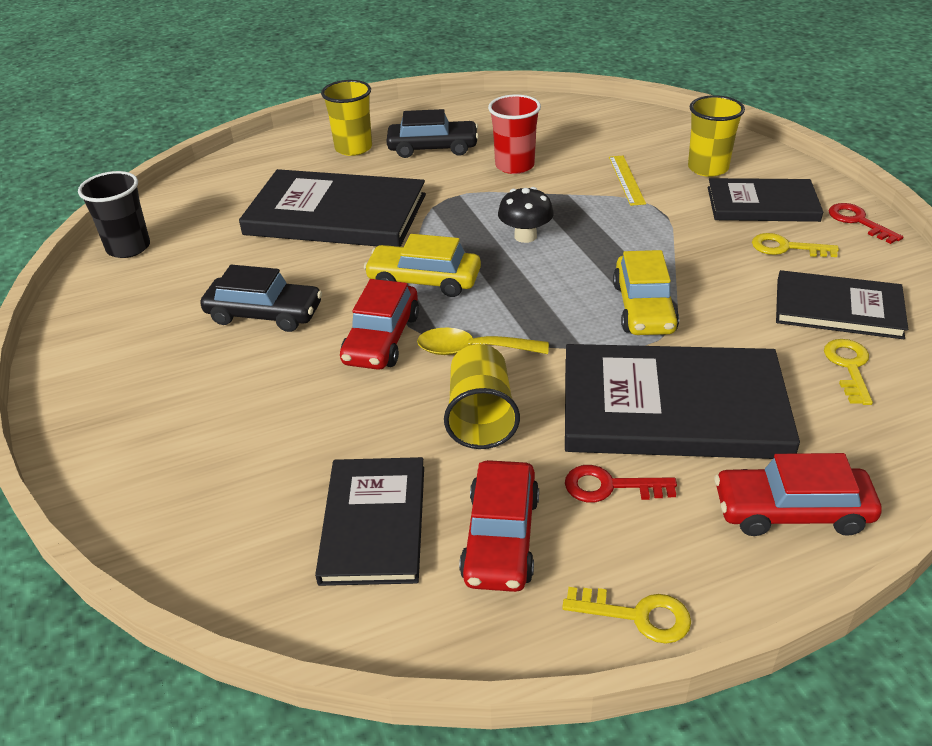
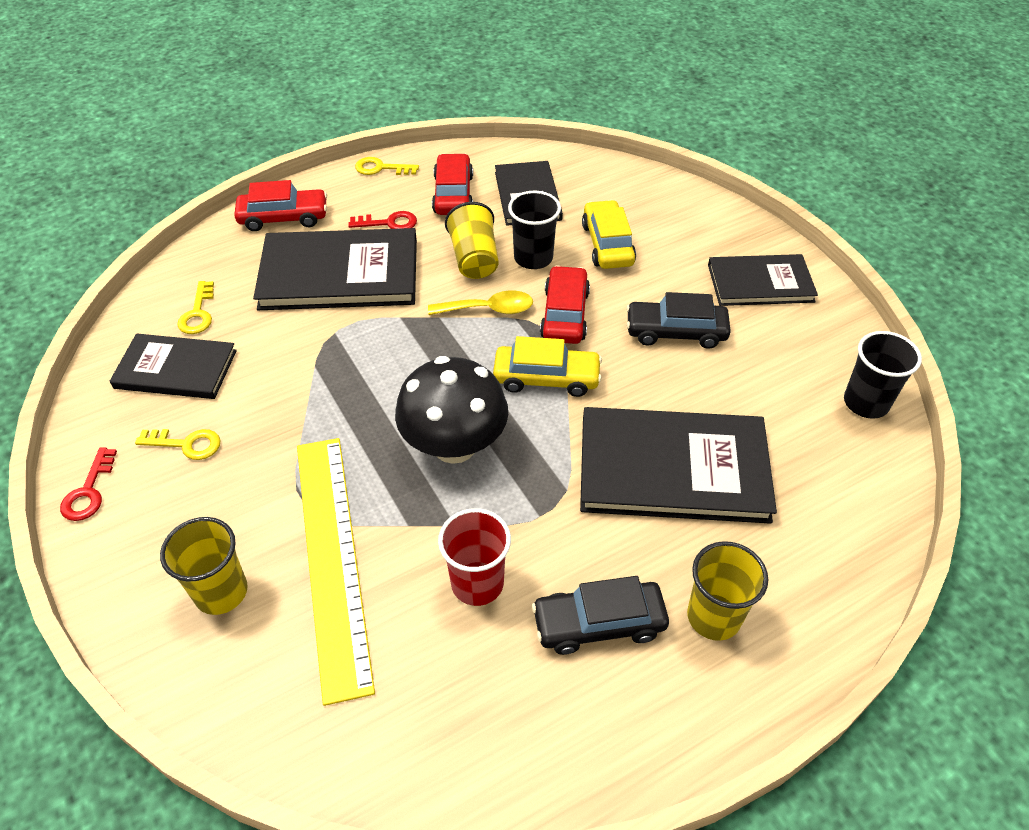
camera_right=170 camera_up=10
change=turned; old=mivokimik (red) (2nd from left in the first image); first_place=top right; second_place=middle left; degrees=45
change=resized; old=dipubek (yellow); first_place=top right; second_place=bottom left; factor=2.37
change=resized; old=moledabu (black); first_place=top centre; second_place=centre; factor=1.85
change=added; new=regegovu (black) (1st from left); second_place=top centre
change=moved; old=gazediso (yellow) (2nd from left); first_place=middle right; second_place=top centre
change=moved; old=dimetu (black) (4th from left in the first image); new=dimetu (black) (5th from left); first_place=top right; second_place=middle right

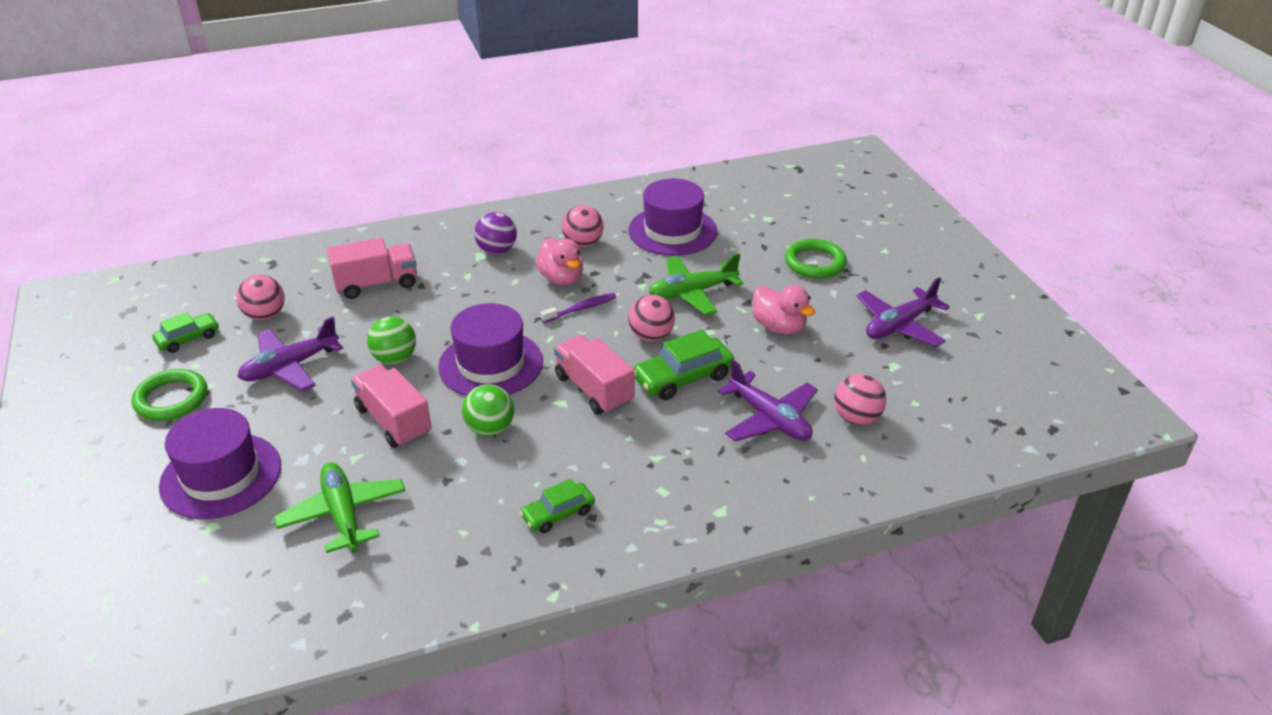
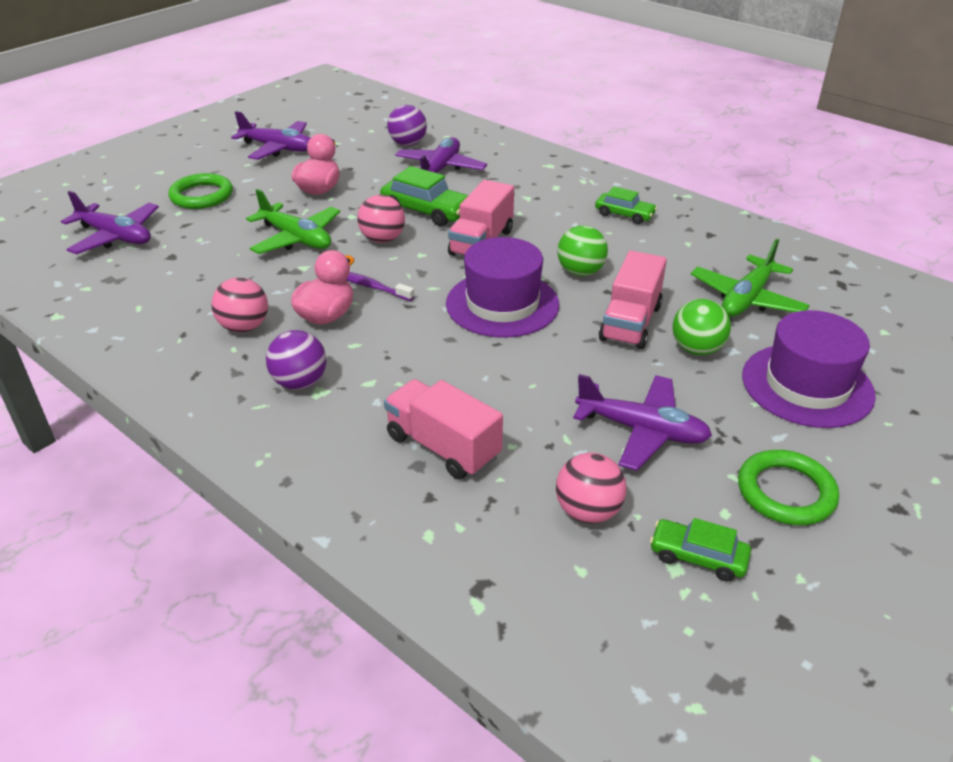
camera_right=-120 camera_up=0
change=added; new=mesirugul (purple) (1st from left); second_place=top left
change=recoloured; old=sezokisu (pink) (4th from left); new=sezokisu (purple) (2nd from left); first_place=middle right; second_place=top centre
change=moved; old=sezokisu (green) (1st from left in the first image); new=sezokisu (green) (2nd from left); first_place=middle left; second_place=middle right
change=removed; old=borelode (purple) (3rd from left); first_place=top centre

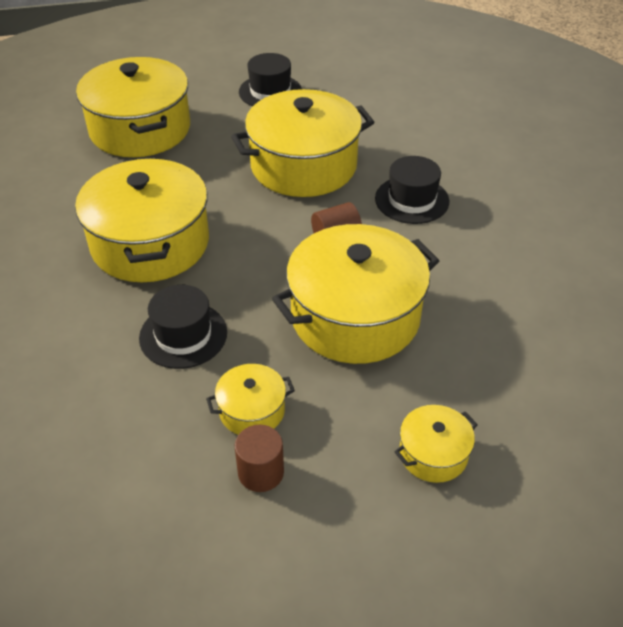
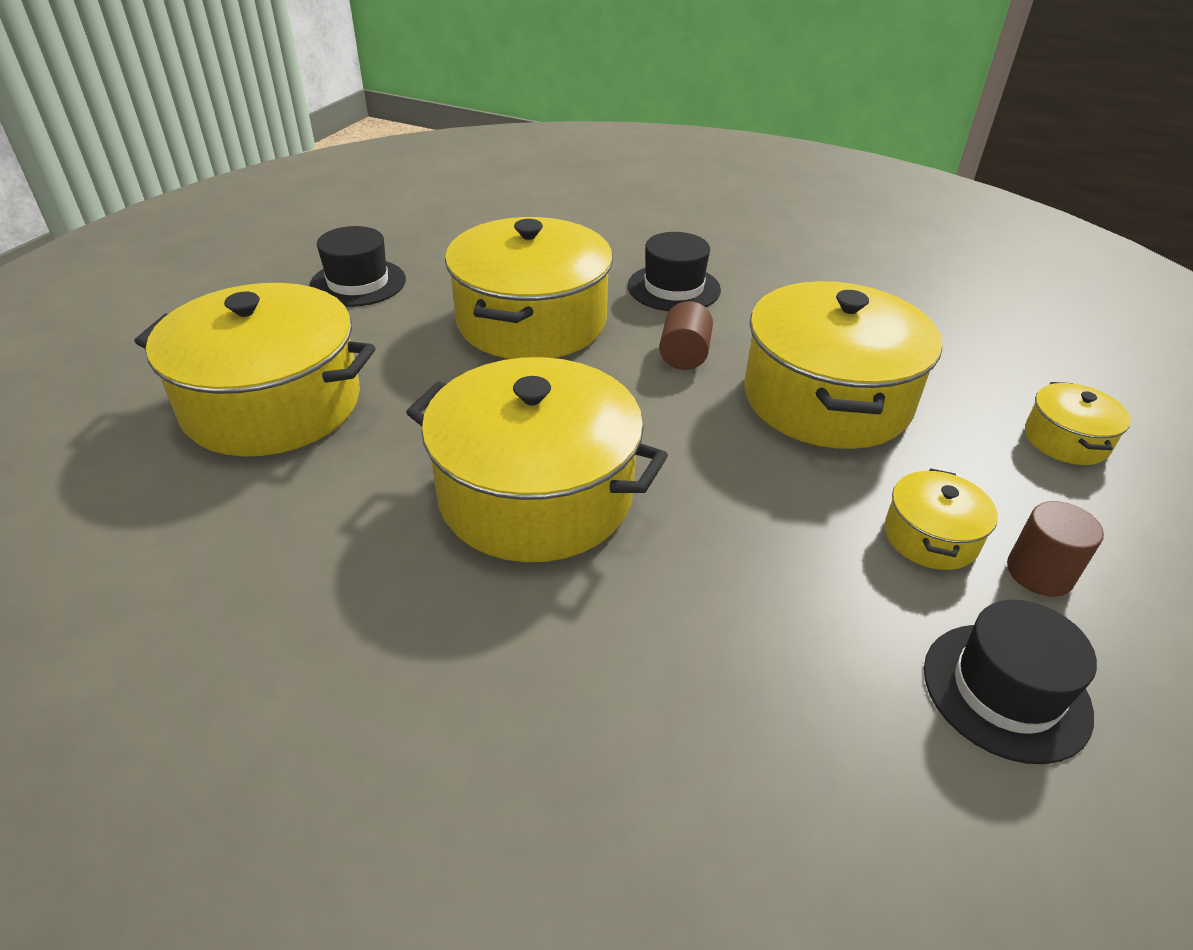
camera_right=-55 camera_up=-5
change=moved; old=borelode (black) (1st from left in the first image); new=borelode (black) (3rd from left); first_place=middle left; second_place=bottom right

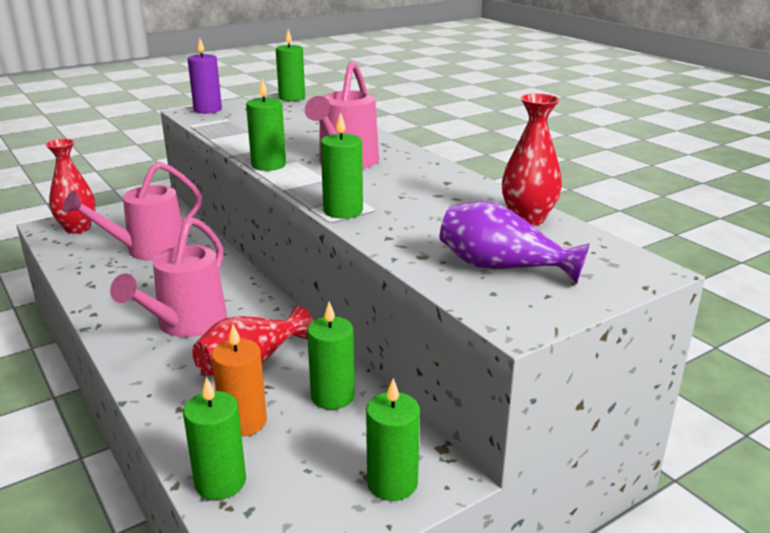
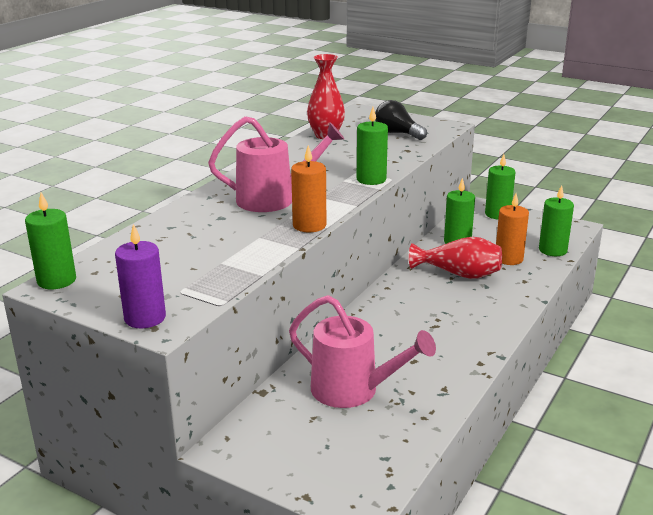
camera_right=-115 camera_up=0
change=recoloured; old=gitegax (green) (2nd from left); new=gitegax (orange) (1st from left); first_place=top centre; second_place=centre
change=replaced; old=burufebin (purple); new=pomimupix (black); first_place=middle right; second_place=top centre
change=removed; old=burufebin (red) (1st from left); first_place=middle left
change=removed; old=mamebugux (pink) (2nd from left); first_place=middle left

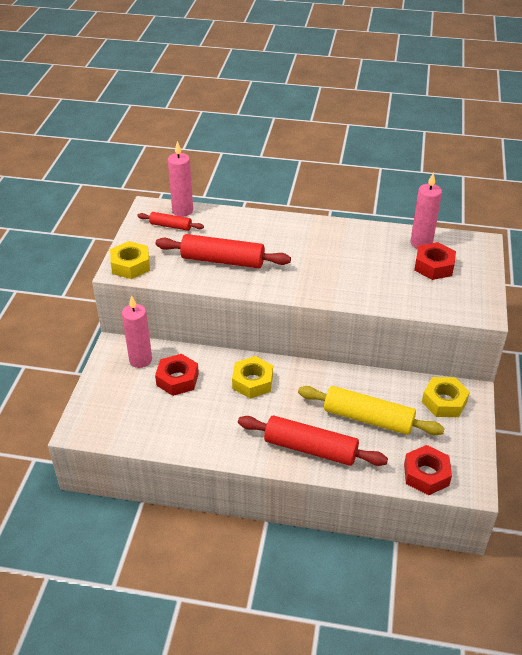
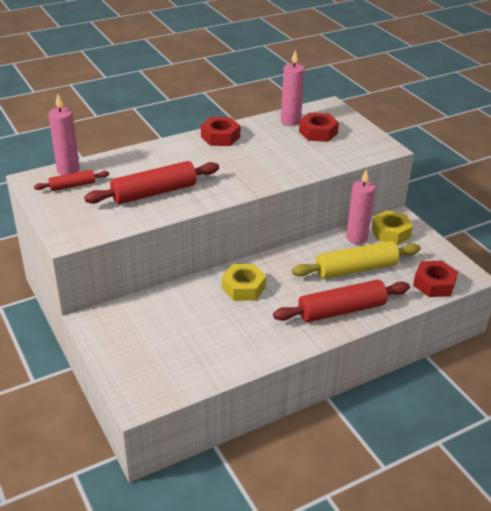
camera_right=-40 camera_up=-5
change=moved; old=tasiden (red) (1st from left); first_place=centre; second_place=top centre
change=moved; old=gitegax (pink) (1st from left in the first image); new=gitegax (pink) (3rd from left); first_place=middle left; second_place=middle right
change=removed; old=tasiden (yellow) (1st from left); first_place=middle left

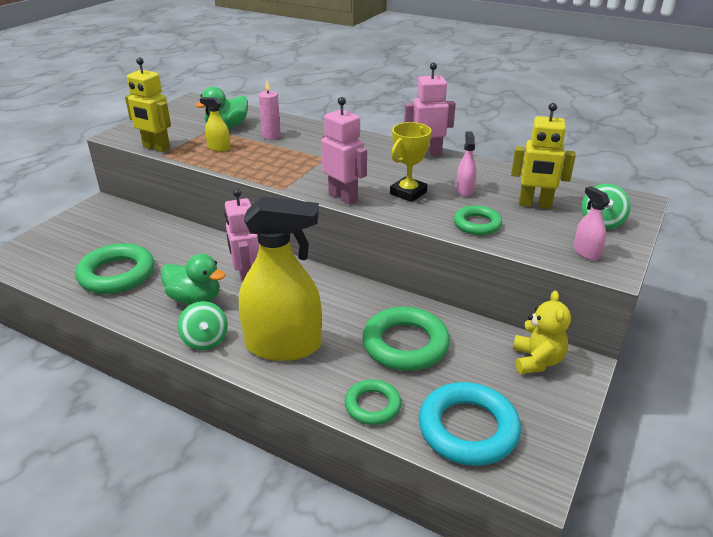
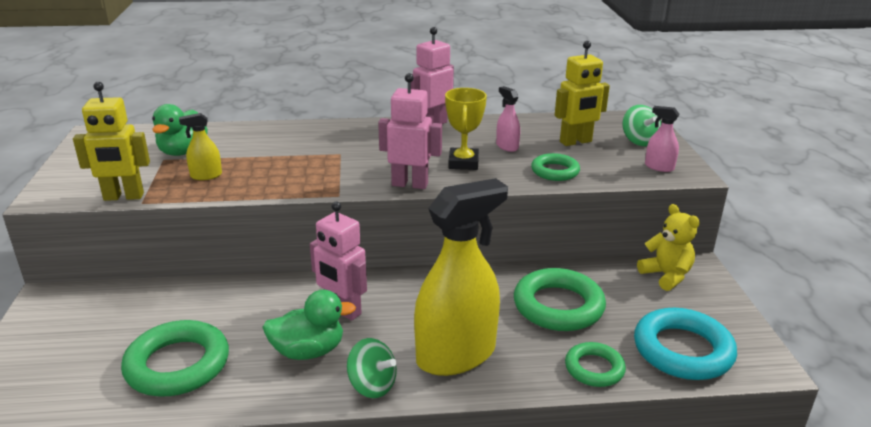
camera_right=-35 camera_up=-5
change=removed; old=gitegax (pink); first_place=top centre

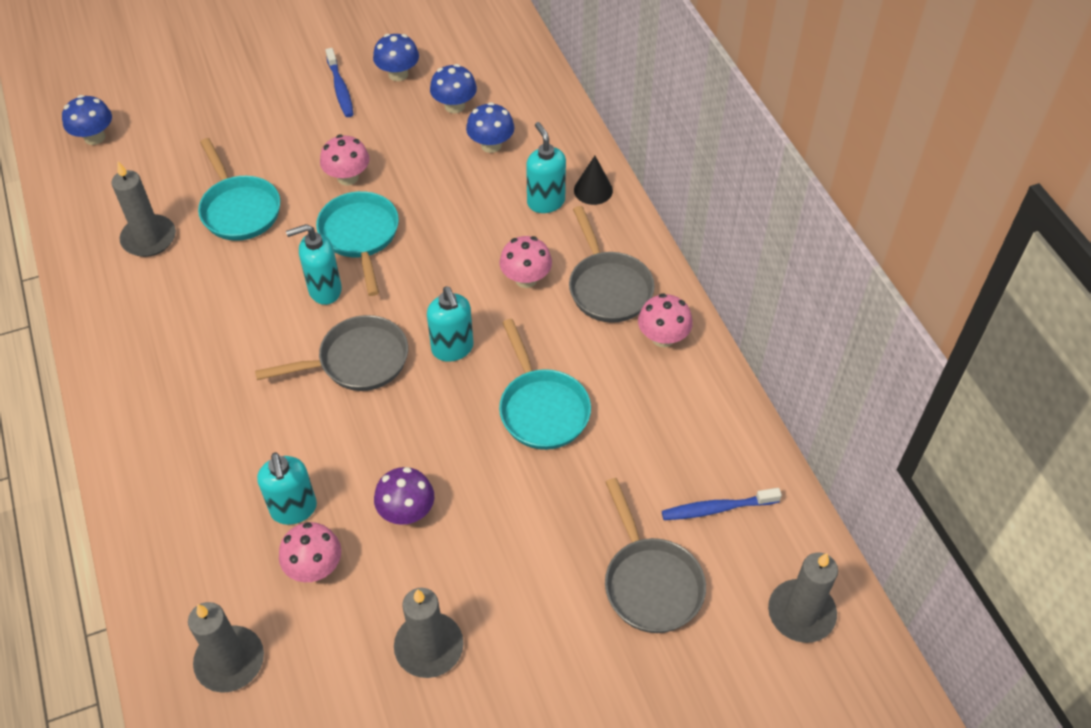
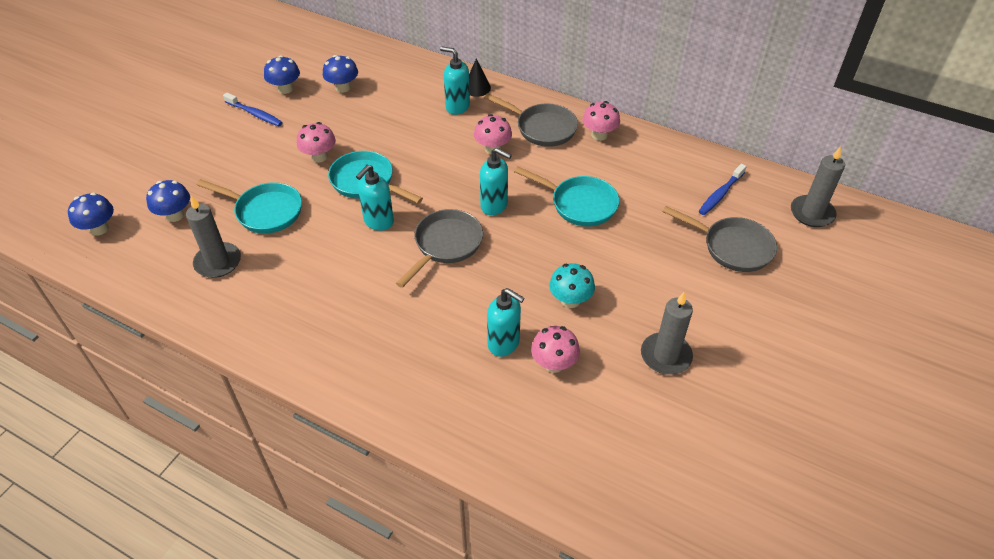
camera_right=-40 camera_up=-5
change=moved; old=moledabu (blue) (4th from left in the first image); new=moledabu (blue) (2nd from left); first_place=top centre; second_place=middle left
change=recoloured; old=moledabu (purple); new=moledabu (turquoise); first_place=bottom centre; second_place=centre
change=removed; old=gitegax (grey) (2nd from left); first_place=bottom left

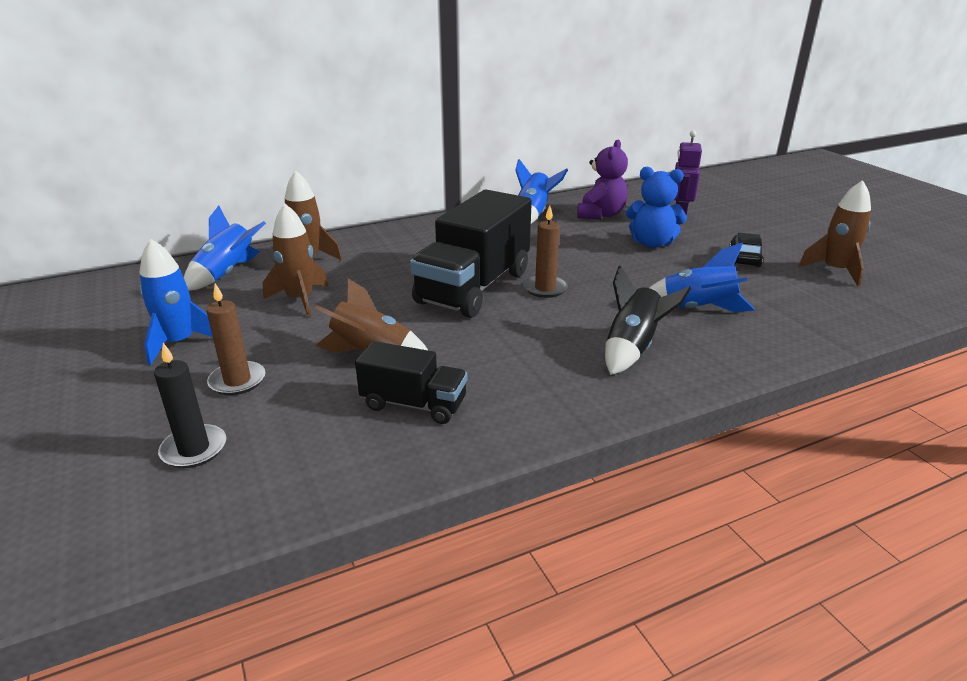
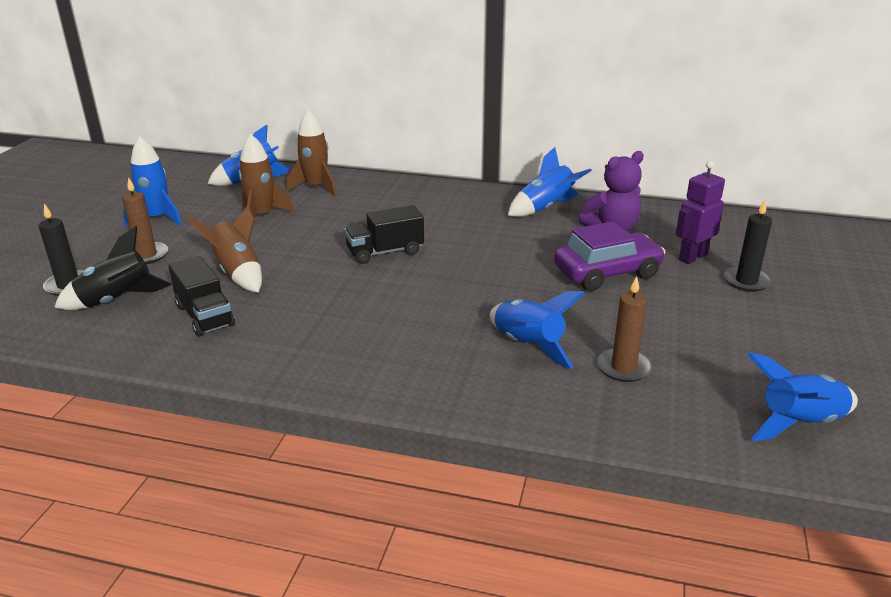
camera_right=40 camera_up=0
change=moved; old=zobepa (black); first_place=middle right; second_place=middle left
change=resized; old=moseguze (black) (2nd from left); first_place=centre; second_place=centre; factor=0.54
change=replaced; old=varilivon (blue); new=gazediso (purple); first_place=top right; second_place=middle right
change=moved; old=gitegax (brown) (2nd from left); first_place=centre; second_place=middle right
change=added; new=gitegax (black) (2nd from left); second_place=middle right
change=added; new=zobepa (blue) (5th from left); second_place=middle right
change=removed; old=gazediso (black); first_place=middle right
change=removed; old=zobepa (brown) (4th from left); first_place=middle right

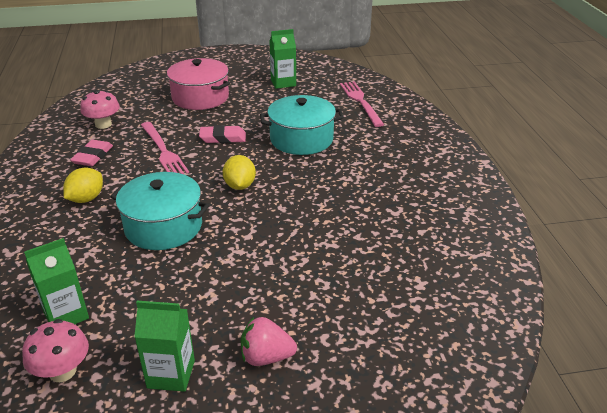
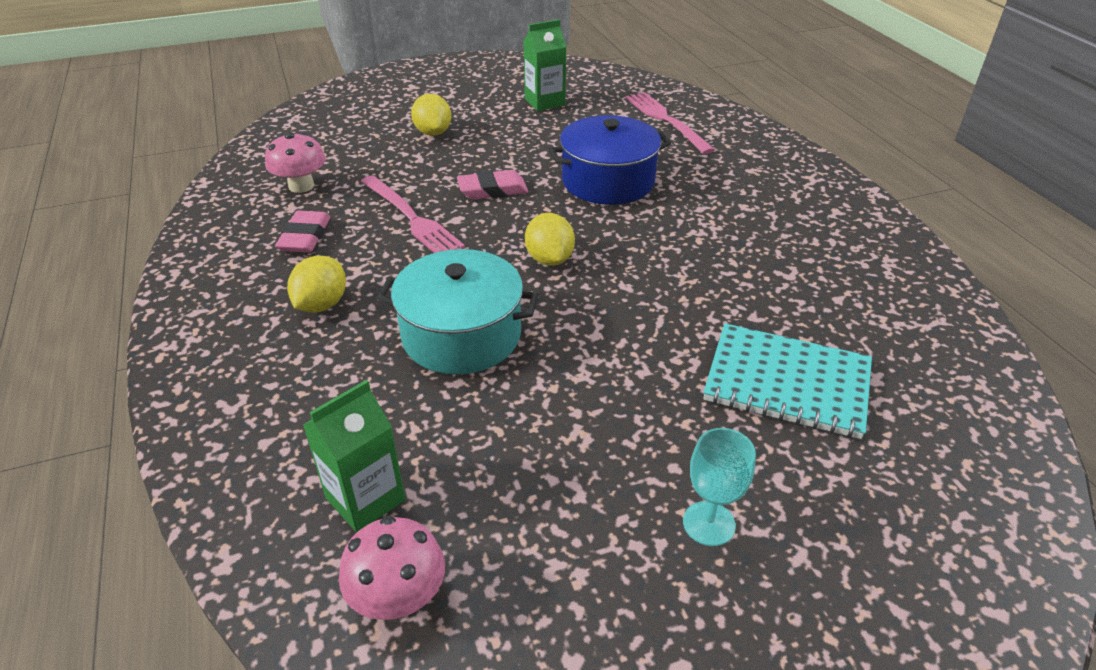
camera_right=-10 camera_up=5
change=replaced; old=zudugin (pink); new=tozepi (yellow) (2nd from left); first_place=top left; second_place=top centre
change=recoloured; old=zudugin (turquoise) (2nd from left); new=zudugin (blue); first_place=top centre; second_place=top centre
change=replaced; old=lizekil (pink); new=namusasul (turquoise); first_place=bottom centre; second_place=bottom centre
change=added; new=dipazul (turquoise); second_place=middle right
change=removed; old=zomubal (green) (2nd from left); first_place=bottom left

